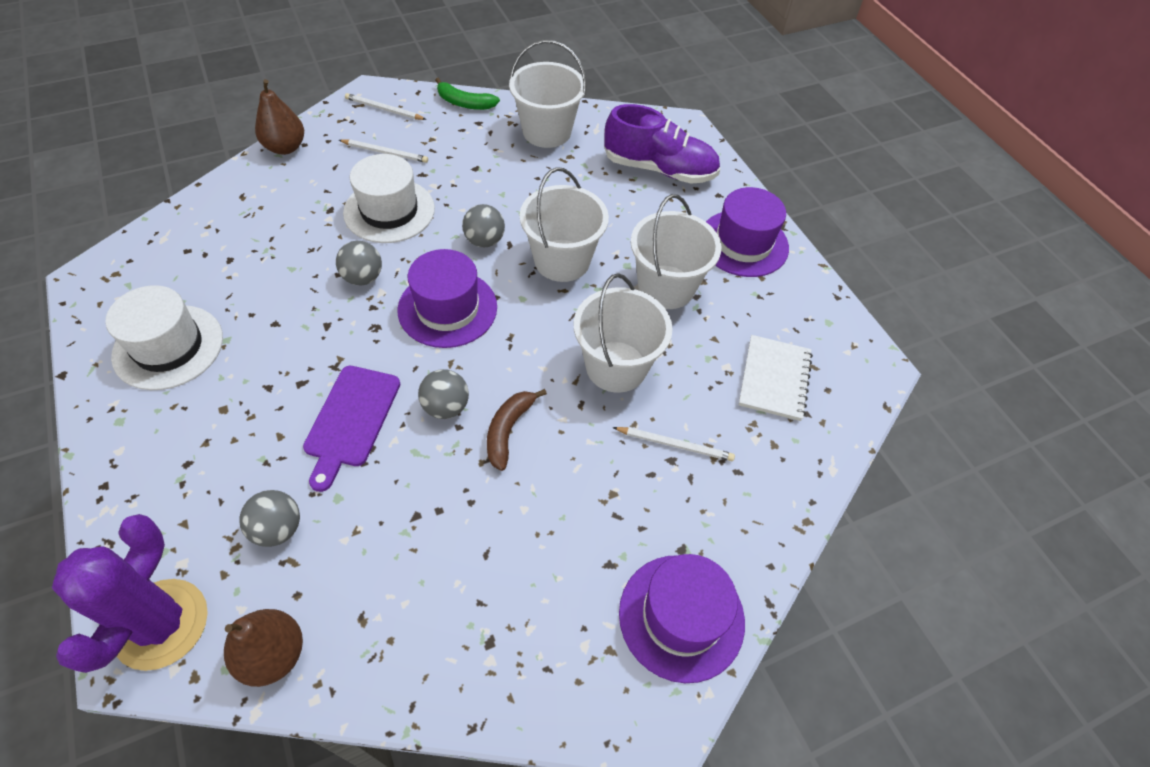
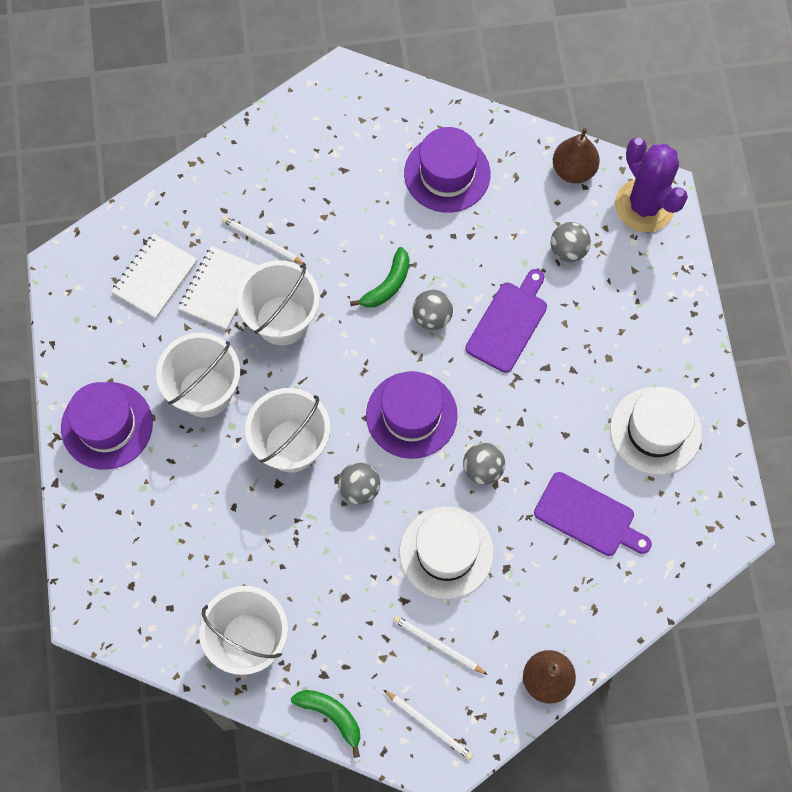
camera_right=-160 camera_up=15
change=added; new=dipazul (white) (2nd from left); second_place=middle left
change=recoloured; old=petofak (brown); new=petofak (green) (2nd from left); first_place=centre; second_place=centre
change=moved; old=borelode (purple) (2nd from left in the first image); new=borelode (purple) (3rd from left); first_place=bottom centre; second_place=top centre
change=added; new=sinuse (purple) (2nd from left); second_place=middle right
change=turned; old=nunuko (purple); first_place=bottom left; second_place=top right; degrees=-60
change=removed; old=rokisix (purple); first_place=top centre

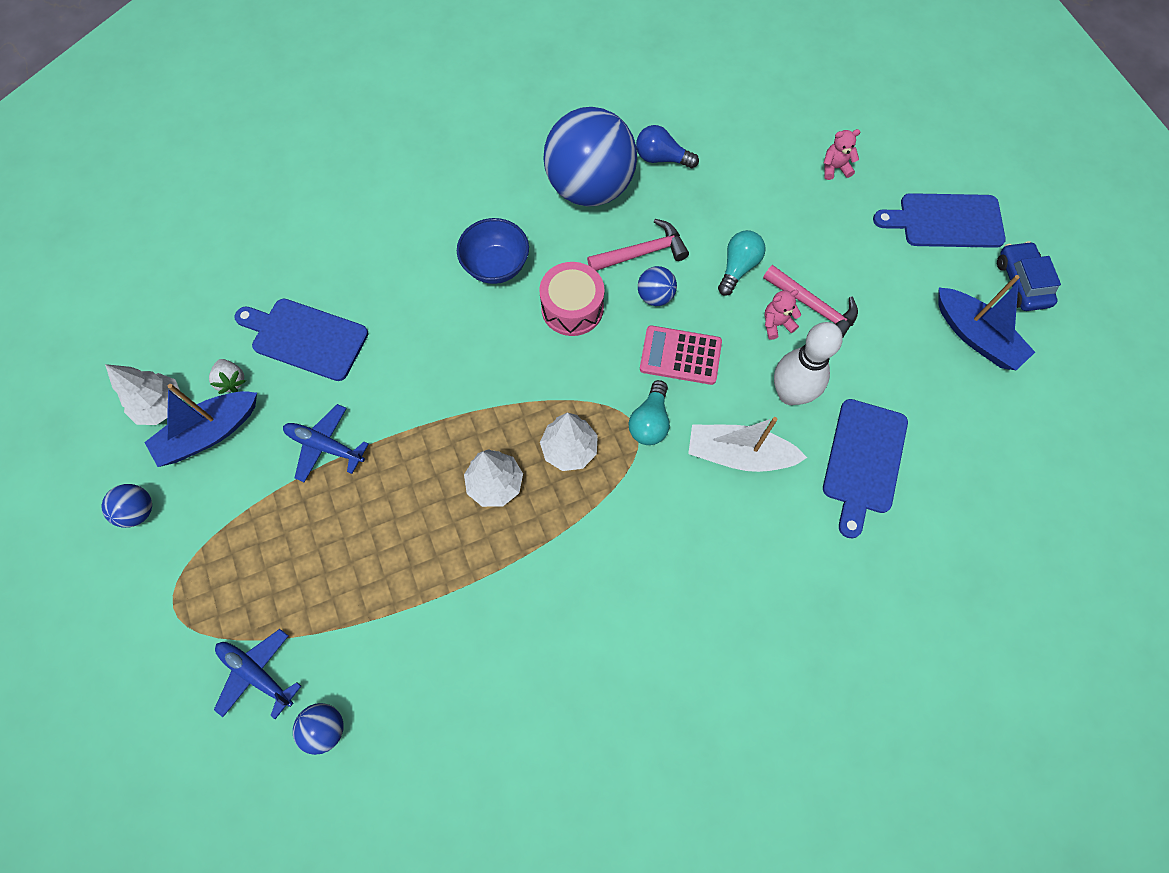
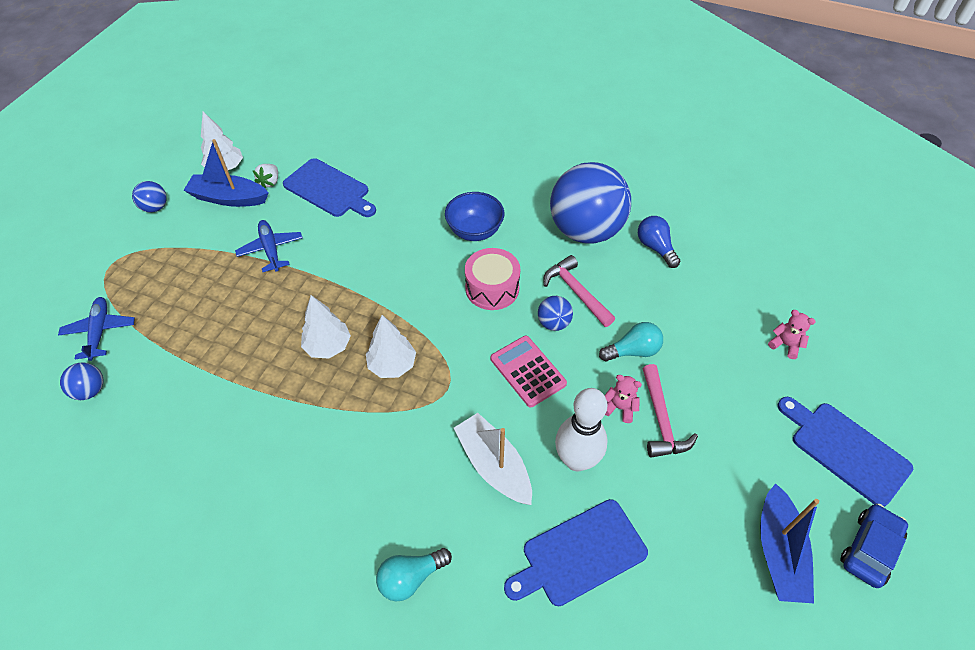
camera_right=45 camera_up=-15
change=turned; old=sinuse (blue) (1st from left); first_place=middle left; second_place=top centre; degrees=150
change=moved; old=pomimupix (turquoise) (1st from left); first_place=centre; second_place=bottom centre
change=turned; old=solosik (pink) (1st from left); first_place=top centre; second_place=centre; degrees=-150

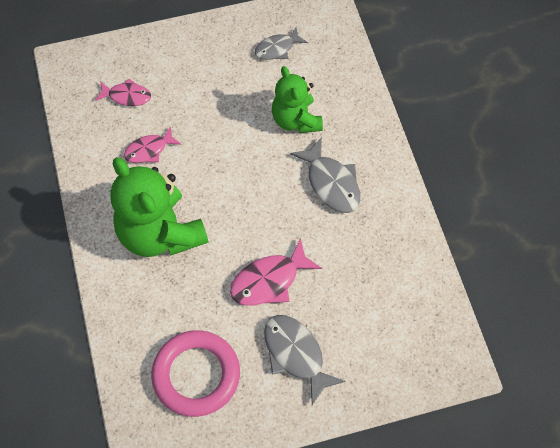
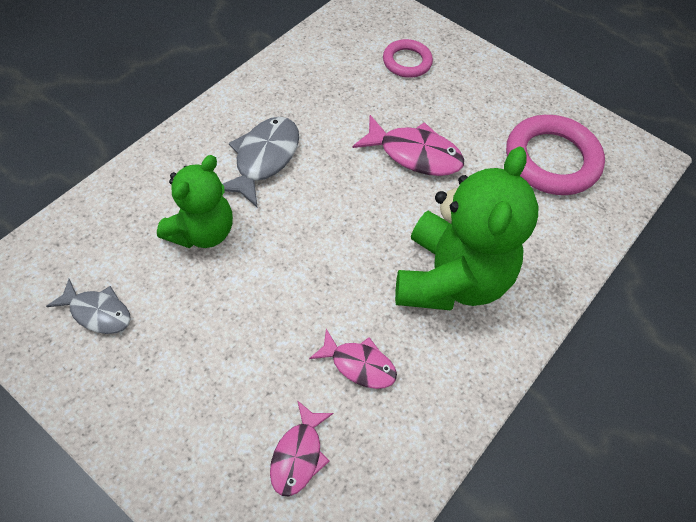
camera_right=-130 camera_up=-5
change=turned; old=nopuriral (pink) (1st from left); first_place=top left; second_place=bottom centre; degrees=-135
change=added; new=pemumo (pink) (1st from left); second_place=top centre
change=removed; old=nopuriral (grey) (2nd from left); first_place=bottom centre

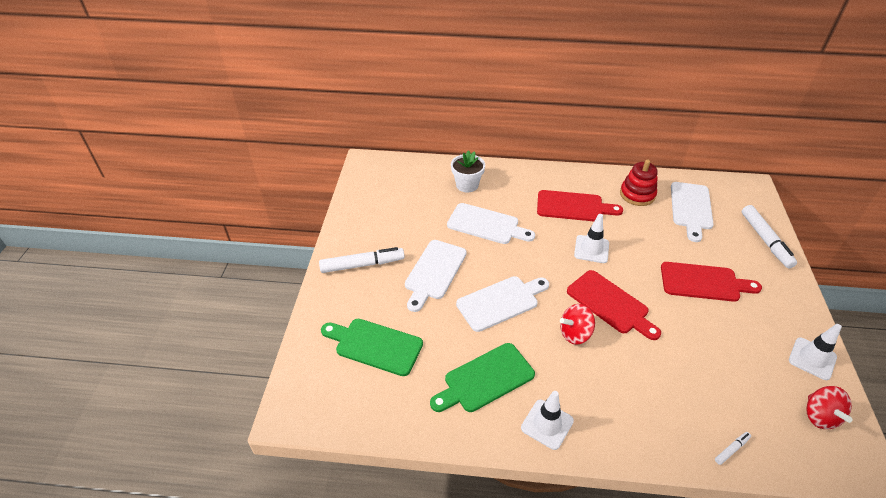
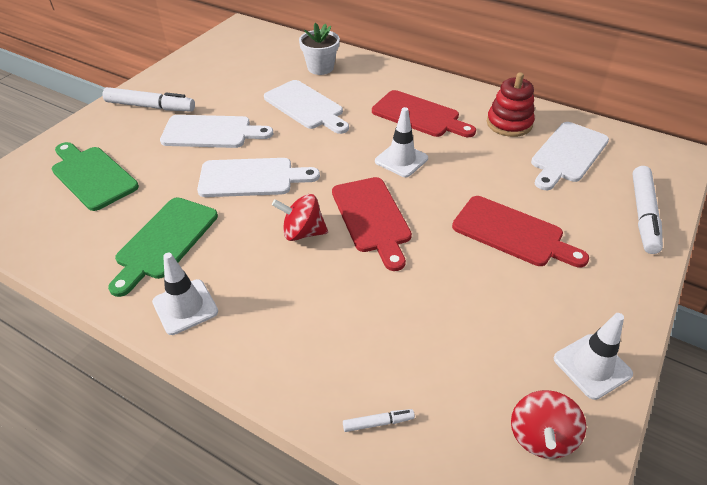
camera_right=25 camera_up=0
change=turned; old=sinuse (green) (2nd from left); first_place=bottom centre; second_place=middle left; degrees=-60
change=turned; old=sinuse (white) (1st from left); first_place=centre; second_place=top left; degrees=-135

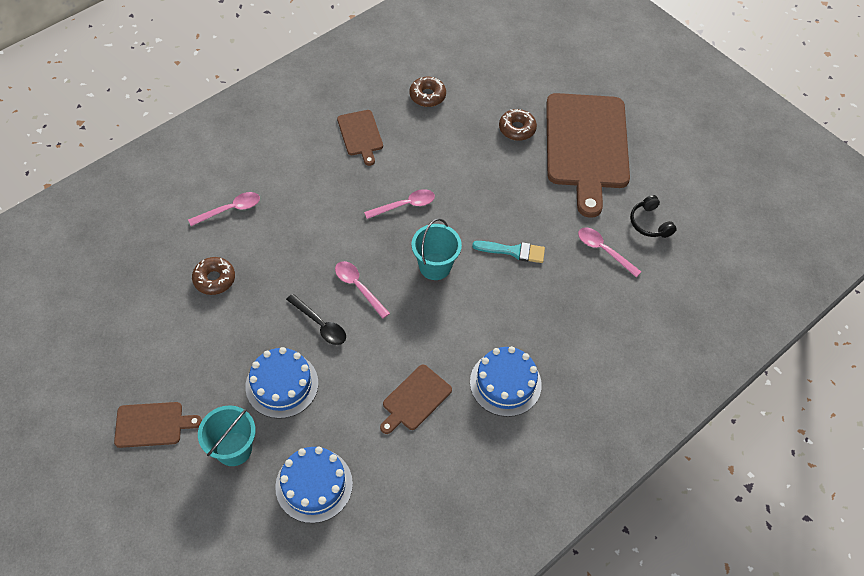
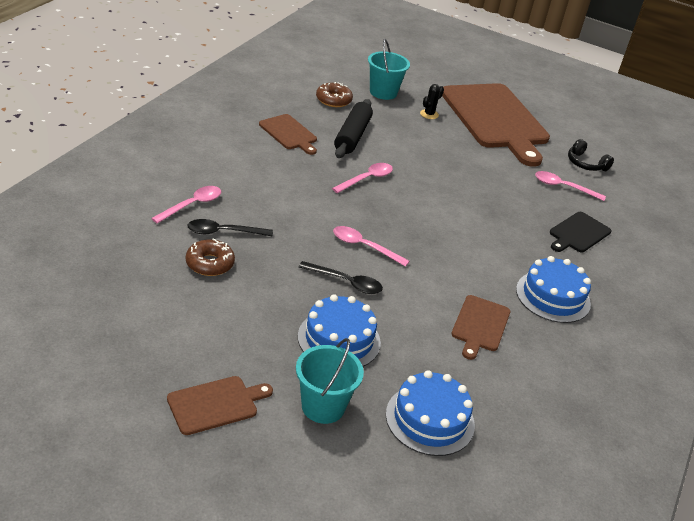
camera_right=-25 camera_up=-20
change=added; new=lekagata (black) (1st from left); second_place=middle left
change=added; new=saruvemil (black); second_place=top centre
change=moved; old=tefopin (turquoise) (2nd from left); first_place=centre; second_place=top centre
change=replaced; old=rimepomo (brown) (3rd from left); new=nunuko (black); first_place=top centre; second_place=top centre
change=added; new=sinuse (black); second_place=middle right
change=removed; old=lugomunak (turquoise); first_place=centre

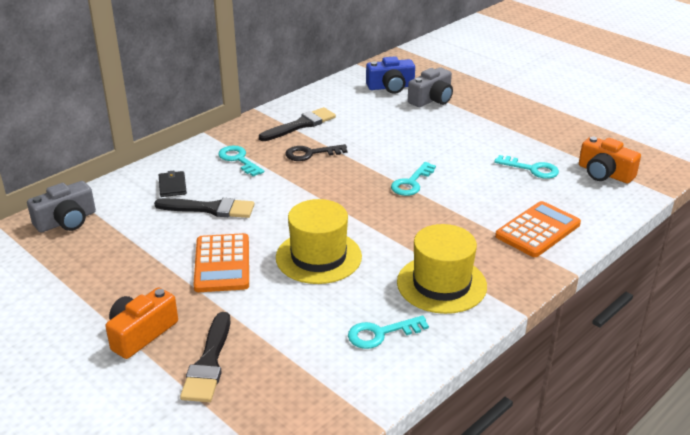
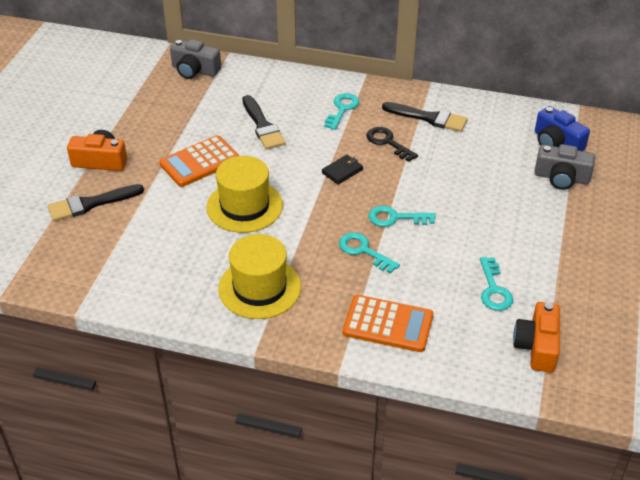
camera_right=60 camera_up=10
change=moved; old=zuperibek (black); first_place=middle left; second_place=centre
change=moved; old=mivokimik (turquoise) (2nd from left); first_place=bottom centre; second_place=centre

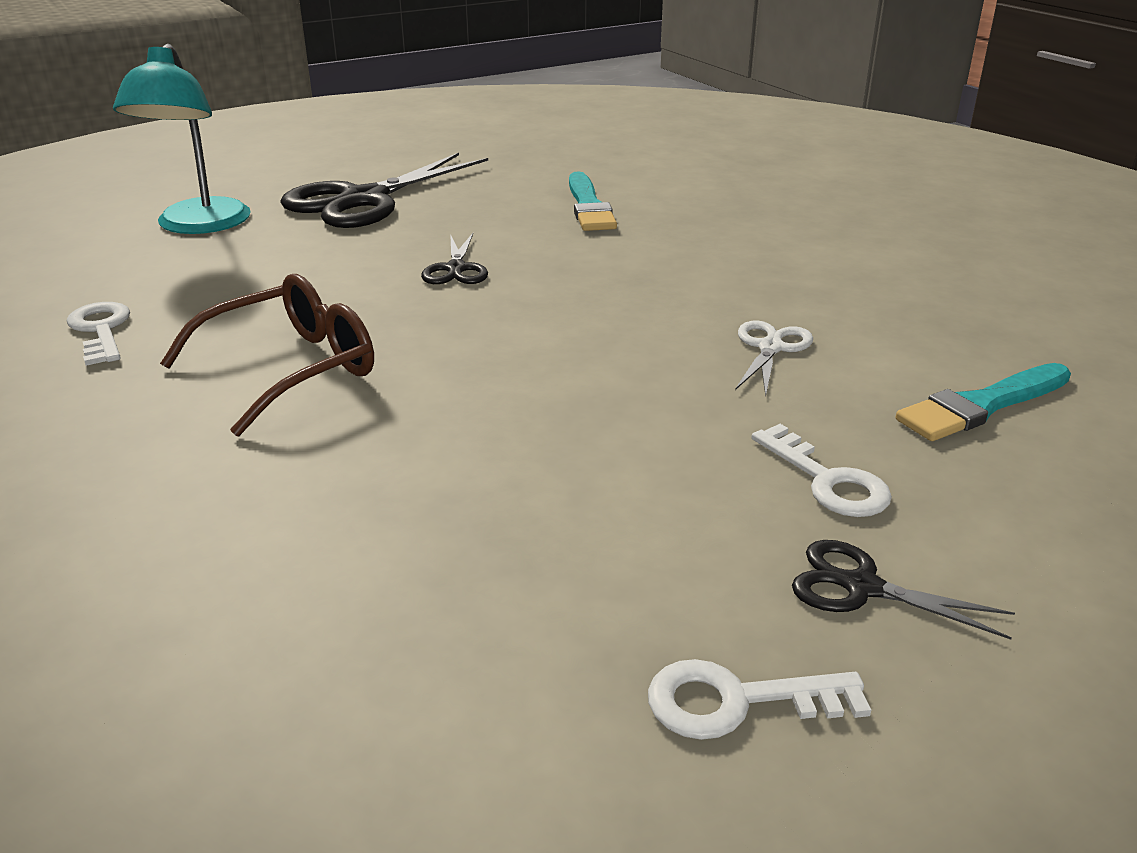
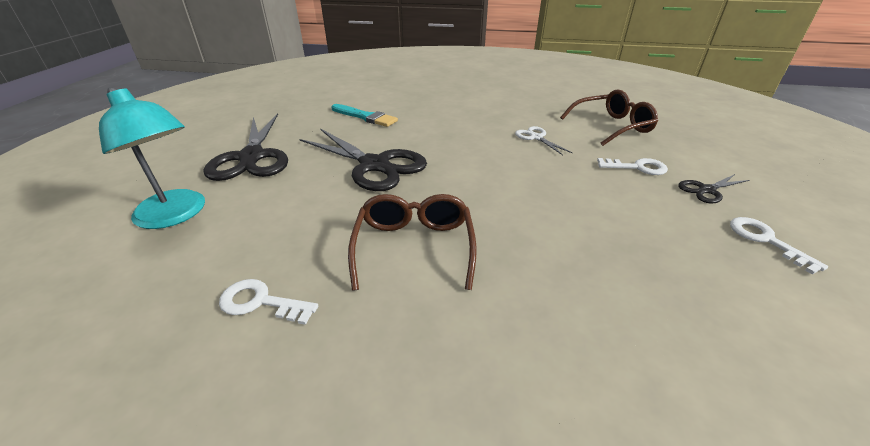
camera_right=-50 camera_up=5
change=resized; old=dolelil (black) (2nd from left); first_place=top centre; second_place=centre; factor=2.13
change=replaced; old=lugomunak (turquoise) (2nd from left); new=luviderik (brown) (2nd from left); first_place=middle right; second_place=top right
change=turned; old=mivokimik (white) (2nd from left in the first image); first_place=bottom right; second_place=middle right; degrees=120

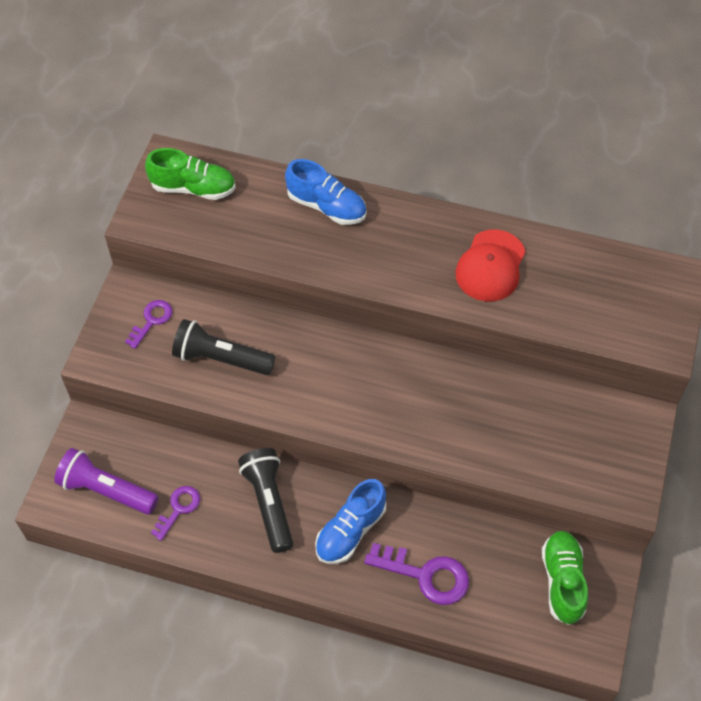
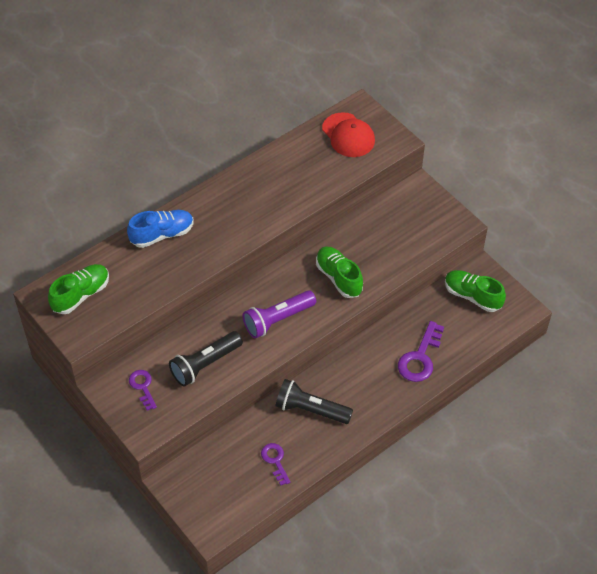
camera_right=-55 camera_up=-5
change=moved; old=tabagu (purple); first_place=bottom left; second_place=centre
change=added; new=rokisix (green) (2nd from left); second_place=centre
change=moved; old=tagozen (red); first_place=middle right; second_place=top centre
change=turned; old=mivokimik (purple) (3rd from left); first_place=bottom centre; second_place=middle right; degrees=150
change=removed; old=rokisix (blue) (2nd from left); first_place=bottom centre

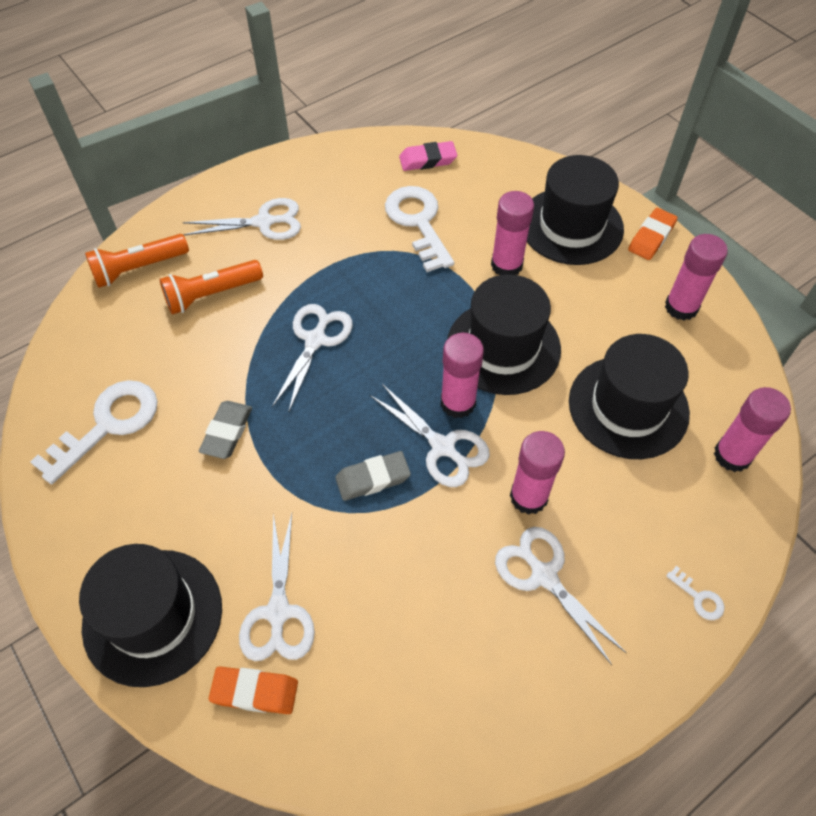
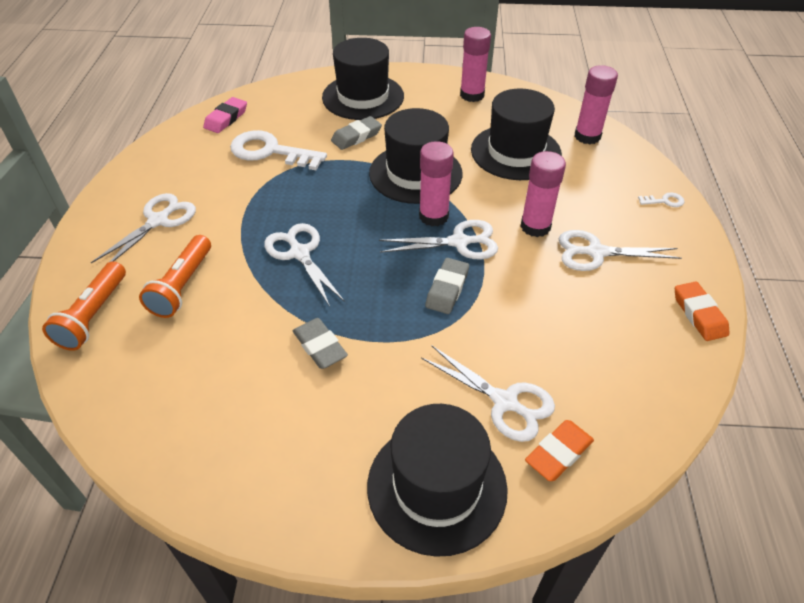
camera_right=-50 camera_up=-10
change=replaced; old=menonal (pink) (2nd from left); new=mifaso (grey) (2nd from left); first_place=top centre; second_place=top centre
change=moved; old=mifaso (orange) (2nd from left); first_place=top right; second_place=middle right
change=removed; old=mivokimik (white) (1st from left); first_place=middle left

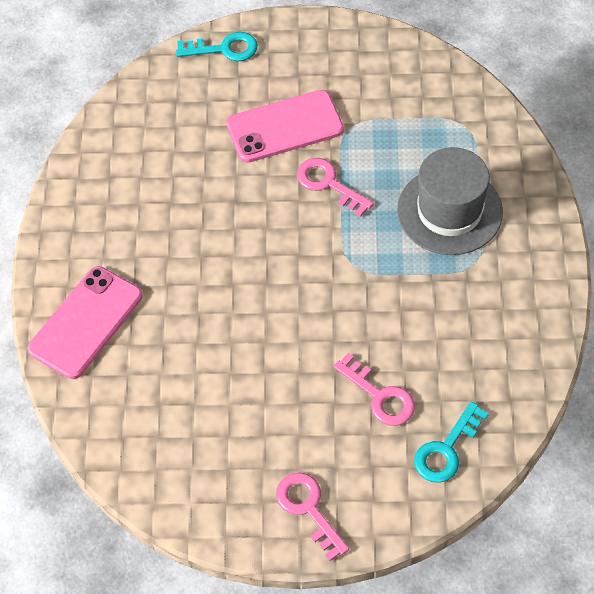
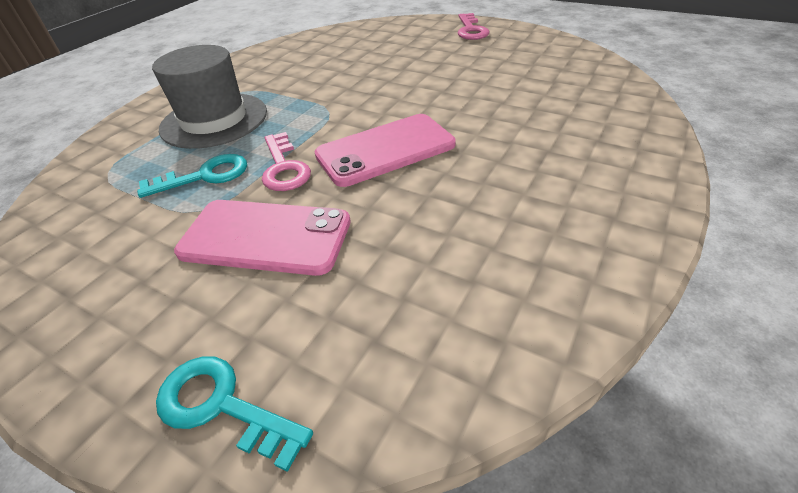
camera_right=-150 camera_up=-15
change=moved; old=mivokimik (turquoise) (2nd from left in the first image); new=mivokimik (turquoise) (1st from left); first_place=bottom right; second_place=middle left
change=moved; old=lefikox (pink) (1st from left in the first image); new=lefikox (pink) (2nd from left); first_place=middle left; second_place=top centre
change=removed; old=mivokimik (pink) (3rd from left); first_place=centre

